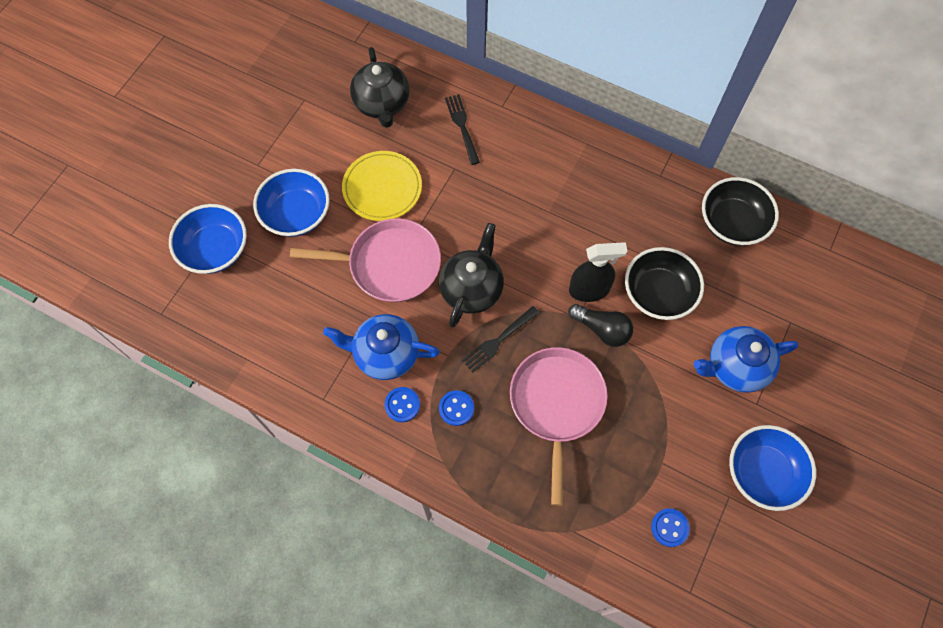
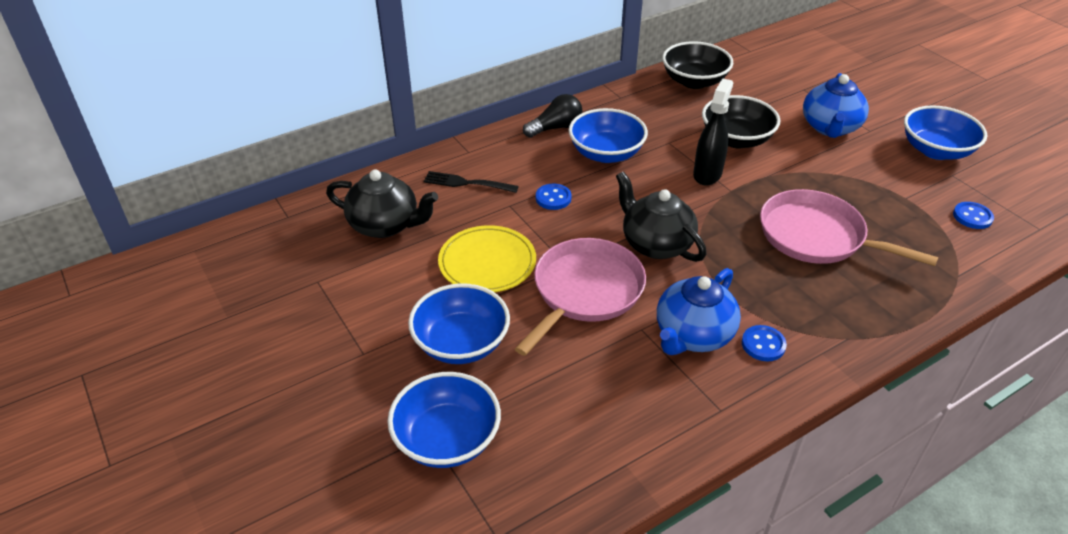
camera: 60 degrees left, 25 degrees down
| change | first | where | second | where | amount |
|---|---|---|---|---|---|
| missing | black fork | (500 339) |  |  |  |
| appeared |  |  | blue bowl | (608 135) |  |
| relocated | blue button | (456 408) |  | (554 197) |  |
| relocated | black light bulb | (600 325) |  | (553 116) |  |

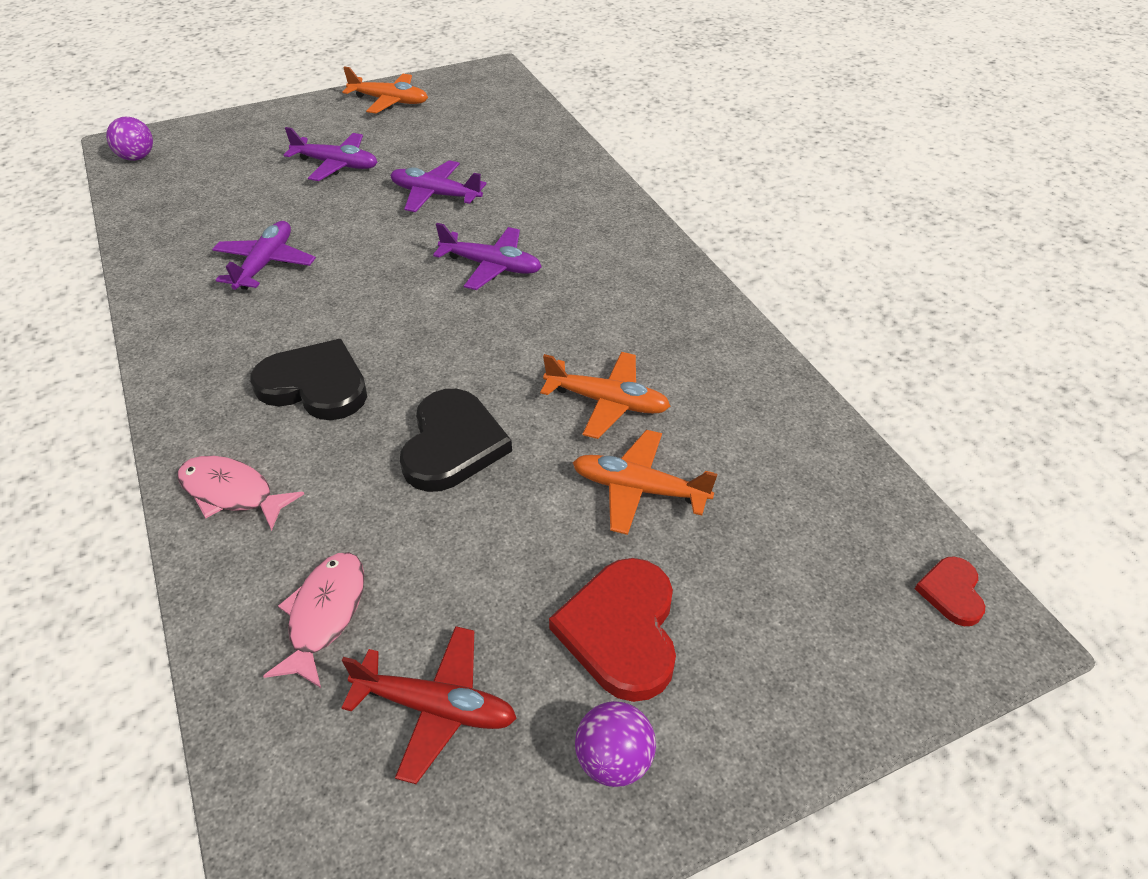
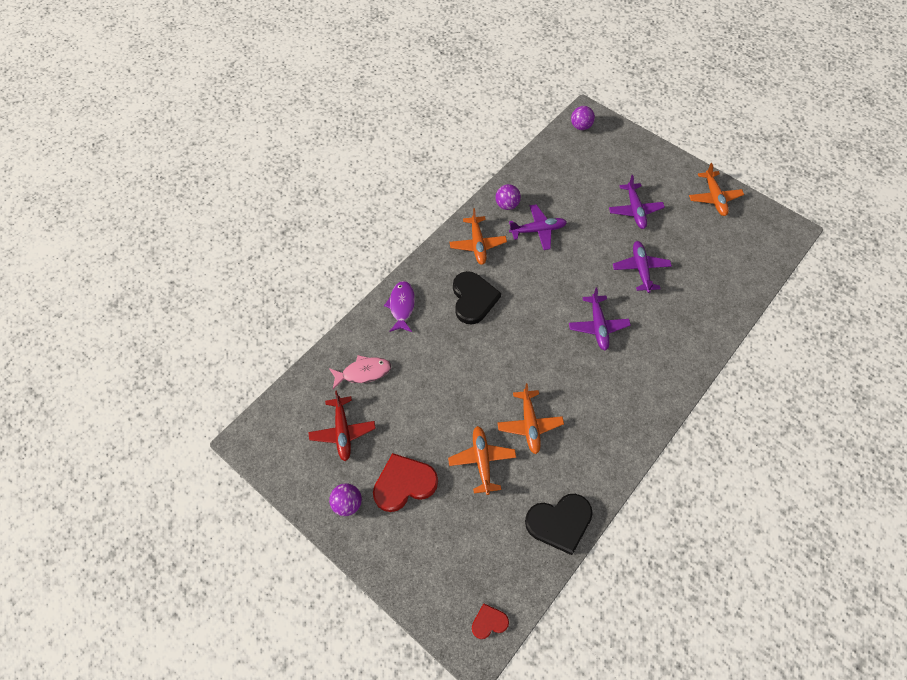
camera: 65 degrees right, 15 degrees up
| change | first | where | second | where | amount |
|---|---|---|---|---|---|
| appeared |  |  | orange plane | (478 236) |  |
| appeared |  |  | purple ball | (508 197) |  |
| relocated | black heart | (456 440) |  | (559 524) |  |
| colour | pink fish | (241 493) | purple fish | (399 306) |  |

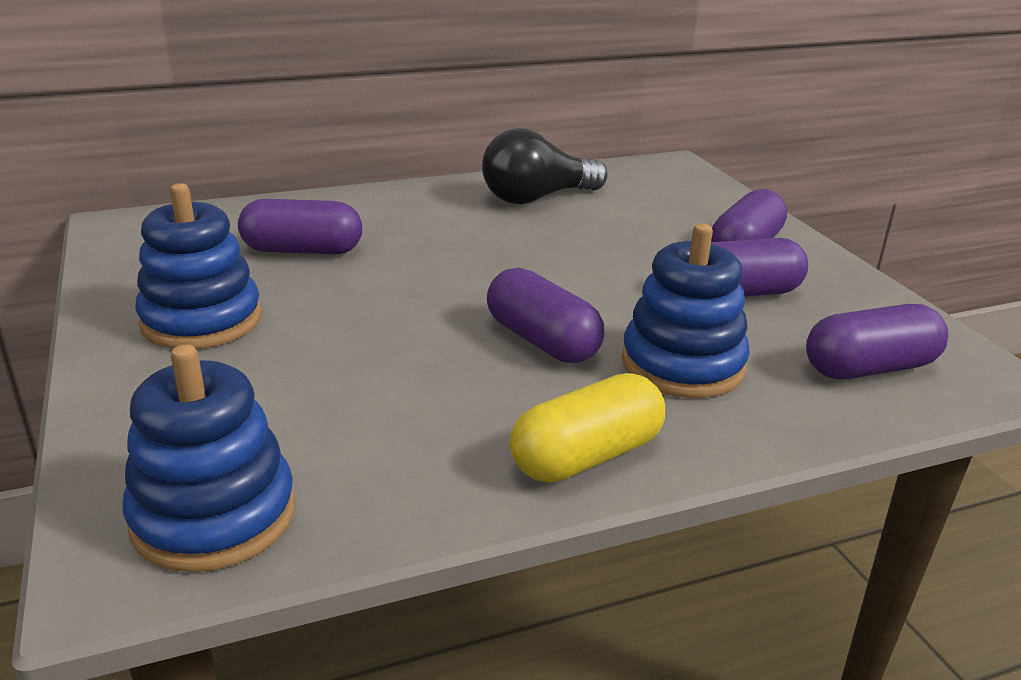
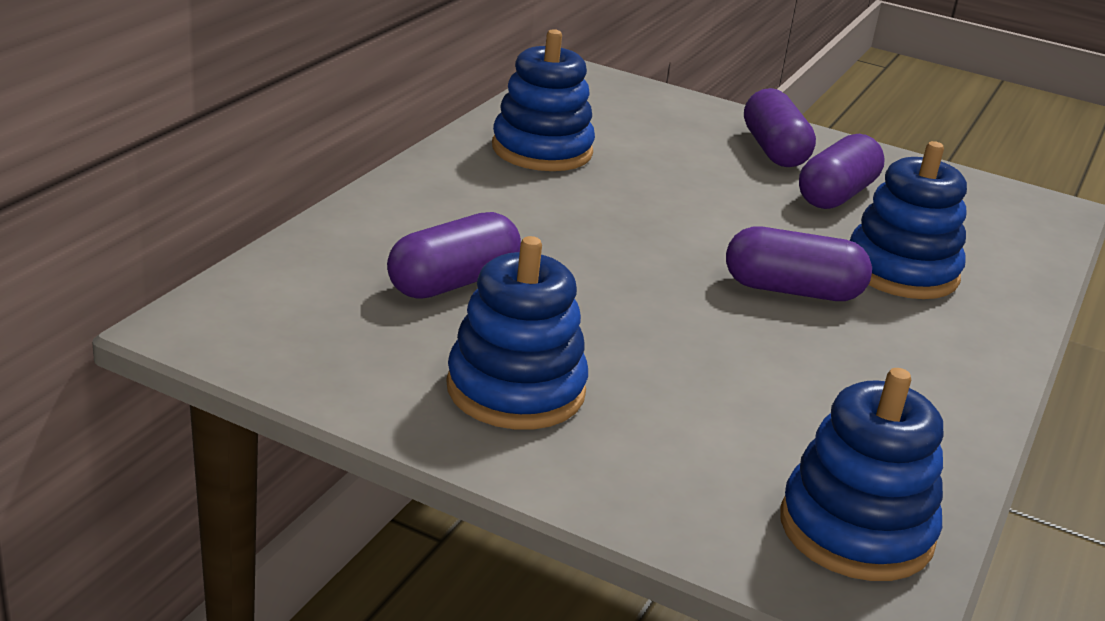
camera: 45 degrees left, 0 degrees up
| change | first | where | second | where | amount |
|---|---|---|---|---|---|
| missing | yellow capsule | (587 428) |  |  |  |
| missing | purple capsule | (877 341) |  |  |  |
| exchanged | black light bulb | (545 166) | blue stacking toy | (543 100) |  |

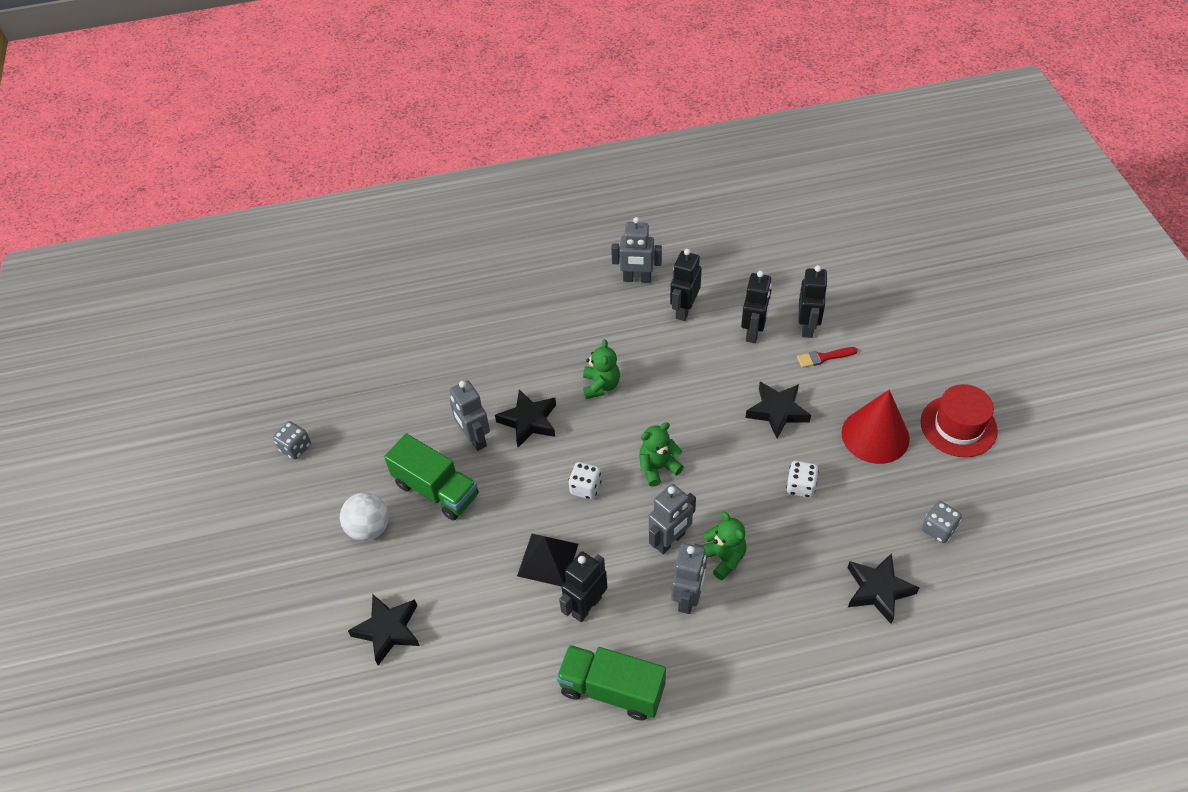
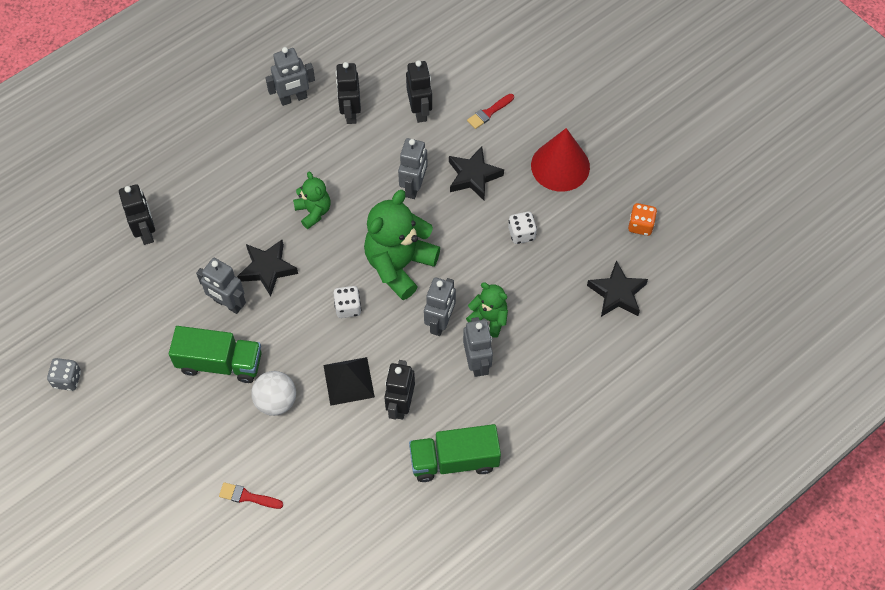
camera: 30 degrees left, 10 degrees up
| change | first | where | second | where | amount |
|---|---|---|---|---|---|
| missing | red hat | (959 420) |  |  |  |
| appeared |  |  | grey robot | (413 168) |  |
| relocated | white ball | (364 517) |  | (273 393) |  |
| relocated | black robot | (813 301) |  | (137 214) |  |
| exchanged | black star | (384 630) | red brush | (251 495) |  |
| colour | grey dice | (942 522) | orange dice | (642 219) |  |
| size | green teddy bear | (661 454) |  | (402 245) | x1.86 |

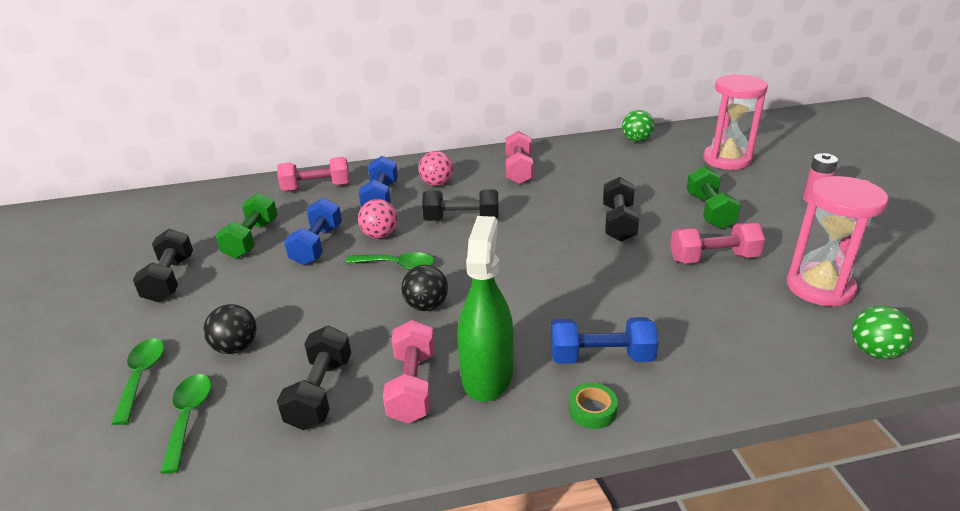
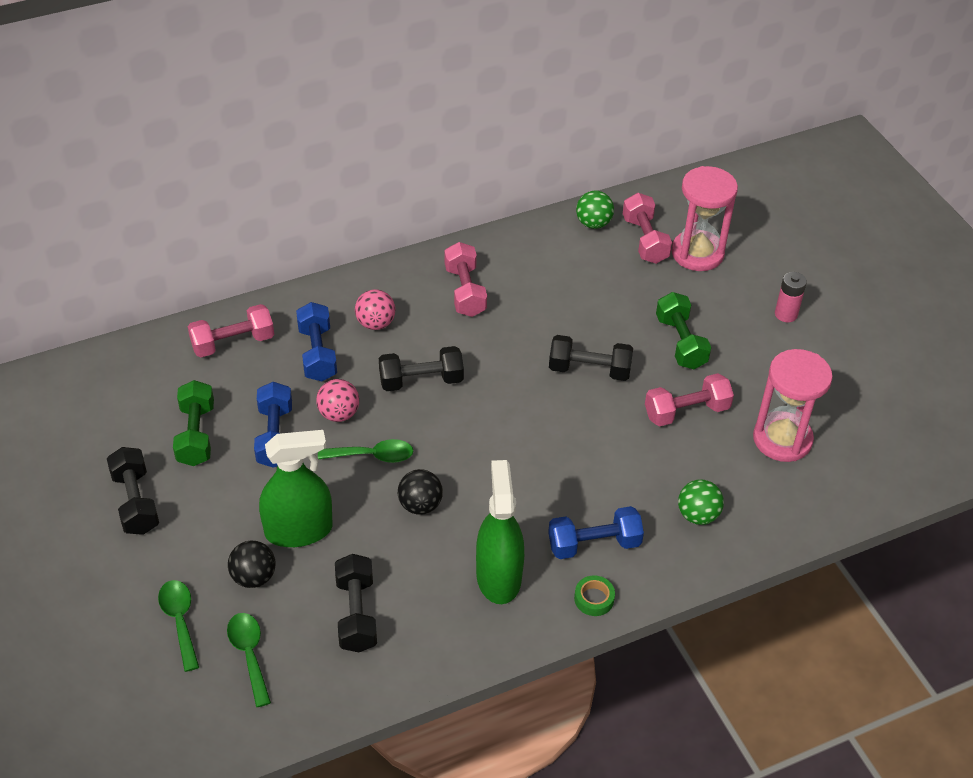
camera: 15 degrees left, 15 degrees up
| change | first | where | second | where | amount |
|---|---|---|---|---|---|
| appeared |  |  | green spray bottle | (295 488) |  |
| relocated | pink dumbbell | (409 371) |  | (647 228) |  |
| relocated | green ball | (883 332) |  | (701 502) |  |
| spun | black dumbbell | (621 209) |  | (591 358) | 75 degrees counterclockwise |

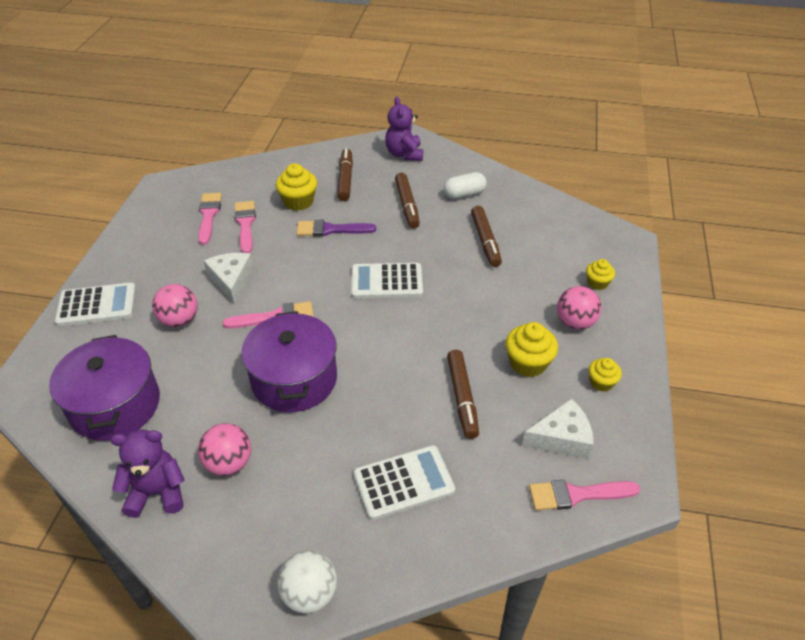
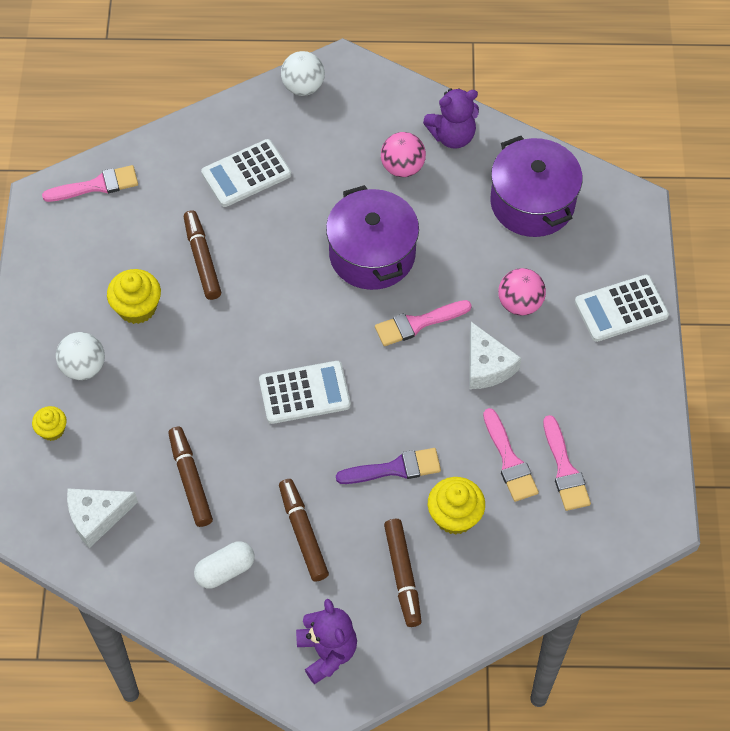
camera: 170 degrees right, 15 degrees up
| change | first | where | second | where | amount |
|---|---|---|---|---|---|
| missing | yellow cupcake | (605 375) |  |  |  |
| relocated | white cheese | (558 428) |  | (102 518) |  |
| colour | pink ball | (579 308) | white ball | (80 356) |  |

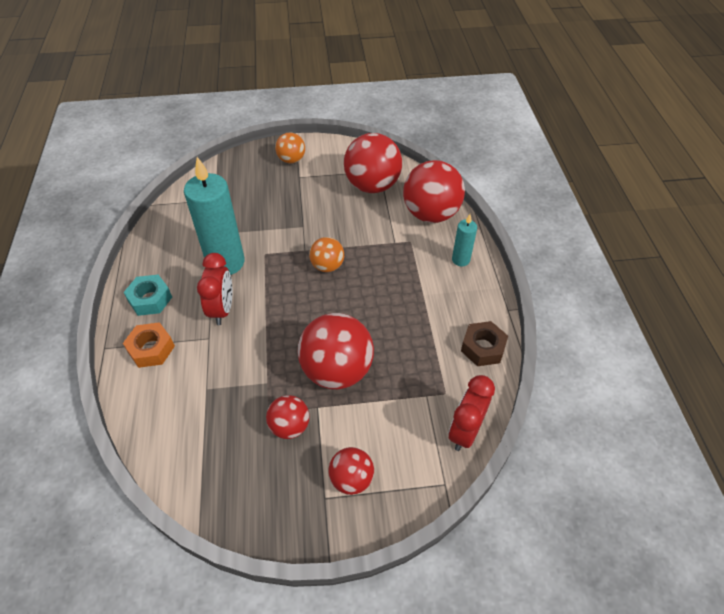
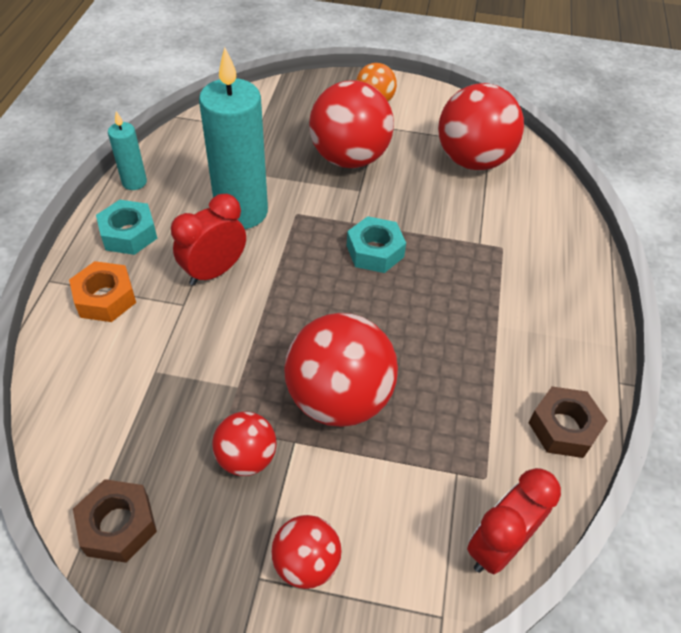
camera: 15 degrees right, 0 degrees up
| change | first | where | second | where | amount |
|---|---|---|---|---|---|
| appeared |  |  | brown nut | (115 521) |  |
| relocated | red ball | (434 191) |  | (351 124) |  |
| relocated | turquoise candle | (464 240) |  | (127 150) |  |
| exchanged | orange ball | (326 254) | turquoise nut | (376 244) |  |
| spun | red clock | (214 289) |  | (208 240) | 150 degrees counterclockwise |

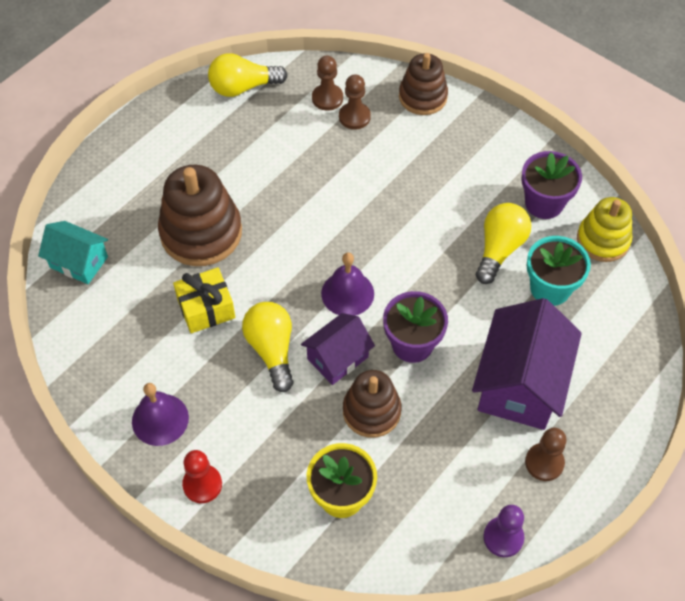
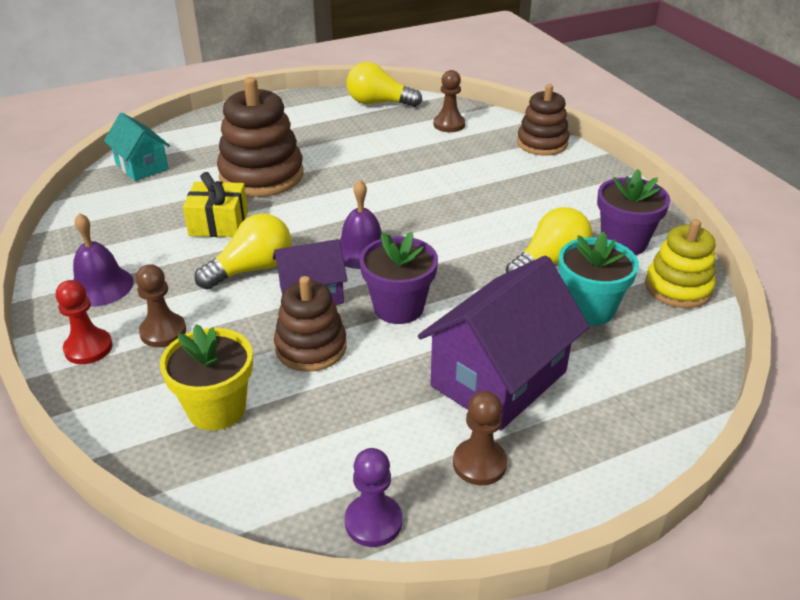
camera: 25 degrees right, 20 degrees down
| change | first | where | second | where | amount |
|---|---|---|---|---|---|
| relocated | brown pawn | (355 101) |  | (161 305) |  |
| spun | yellow light bulb | (268 347) |  | (243 251) | 45 degrees clockwise |

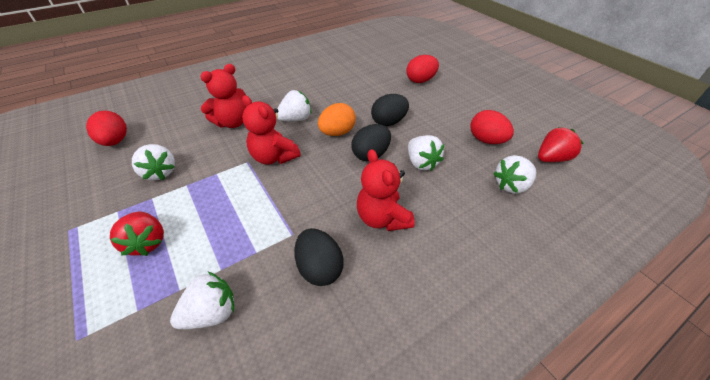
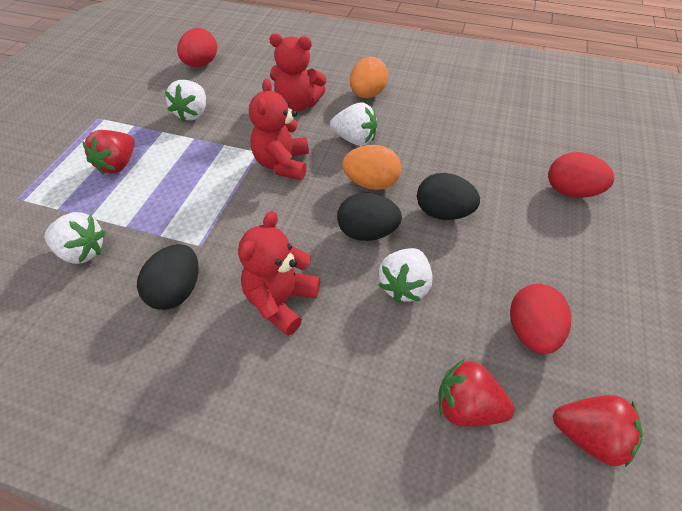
camera: 50 degrees right, 5 degrees up
| change | first | where | second | where | amount |
|---|---|---|---|---|---|
| appeared |  |  | orange egg | (369 77) |  |
| colour | white strawberry | (514 174) | red strawberry | (476 392) |  |

